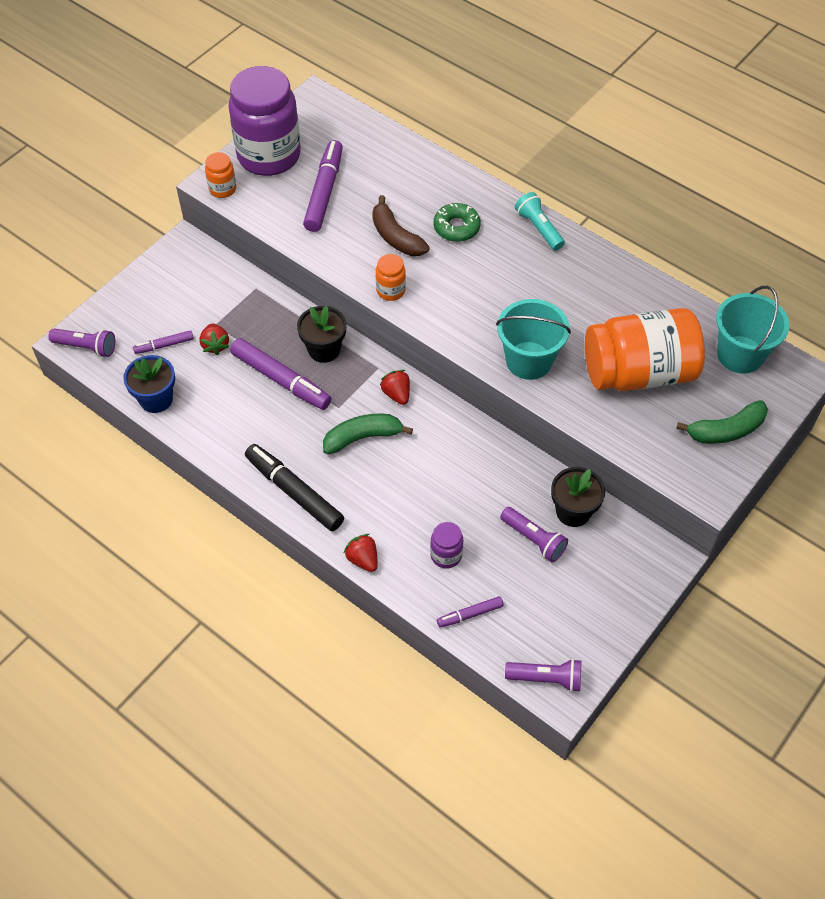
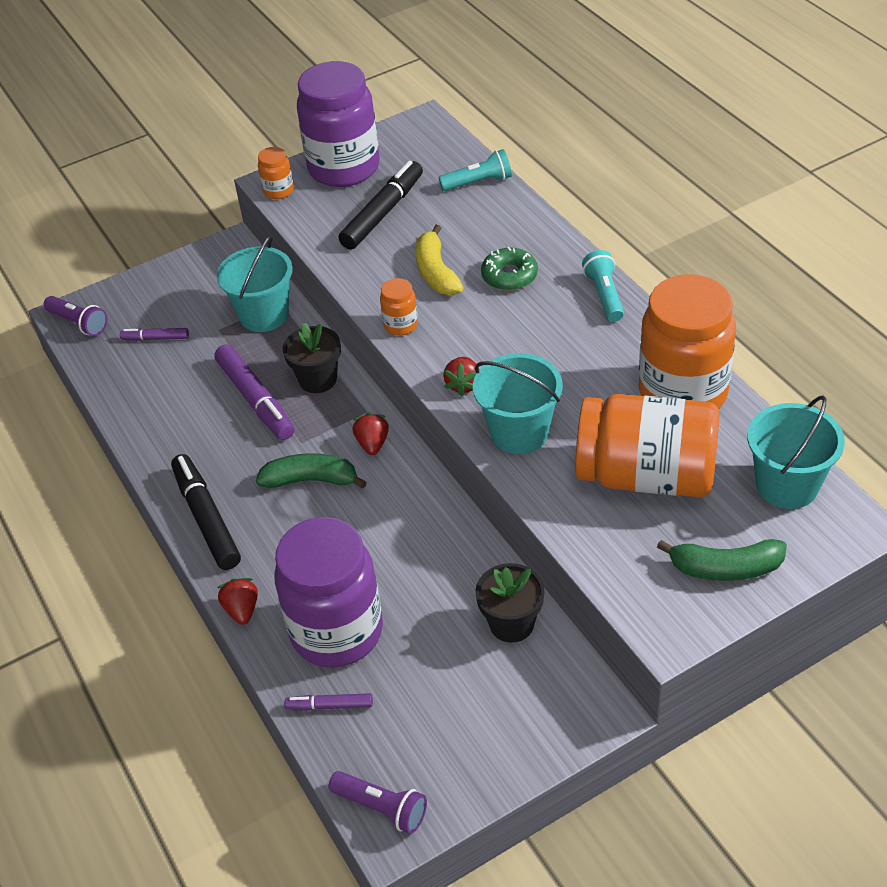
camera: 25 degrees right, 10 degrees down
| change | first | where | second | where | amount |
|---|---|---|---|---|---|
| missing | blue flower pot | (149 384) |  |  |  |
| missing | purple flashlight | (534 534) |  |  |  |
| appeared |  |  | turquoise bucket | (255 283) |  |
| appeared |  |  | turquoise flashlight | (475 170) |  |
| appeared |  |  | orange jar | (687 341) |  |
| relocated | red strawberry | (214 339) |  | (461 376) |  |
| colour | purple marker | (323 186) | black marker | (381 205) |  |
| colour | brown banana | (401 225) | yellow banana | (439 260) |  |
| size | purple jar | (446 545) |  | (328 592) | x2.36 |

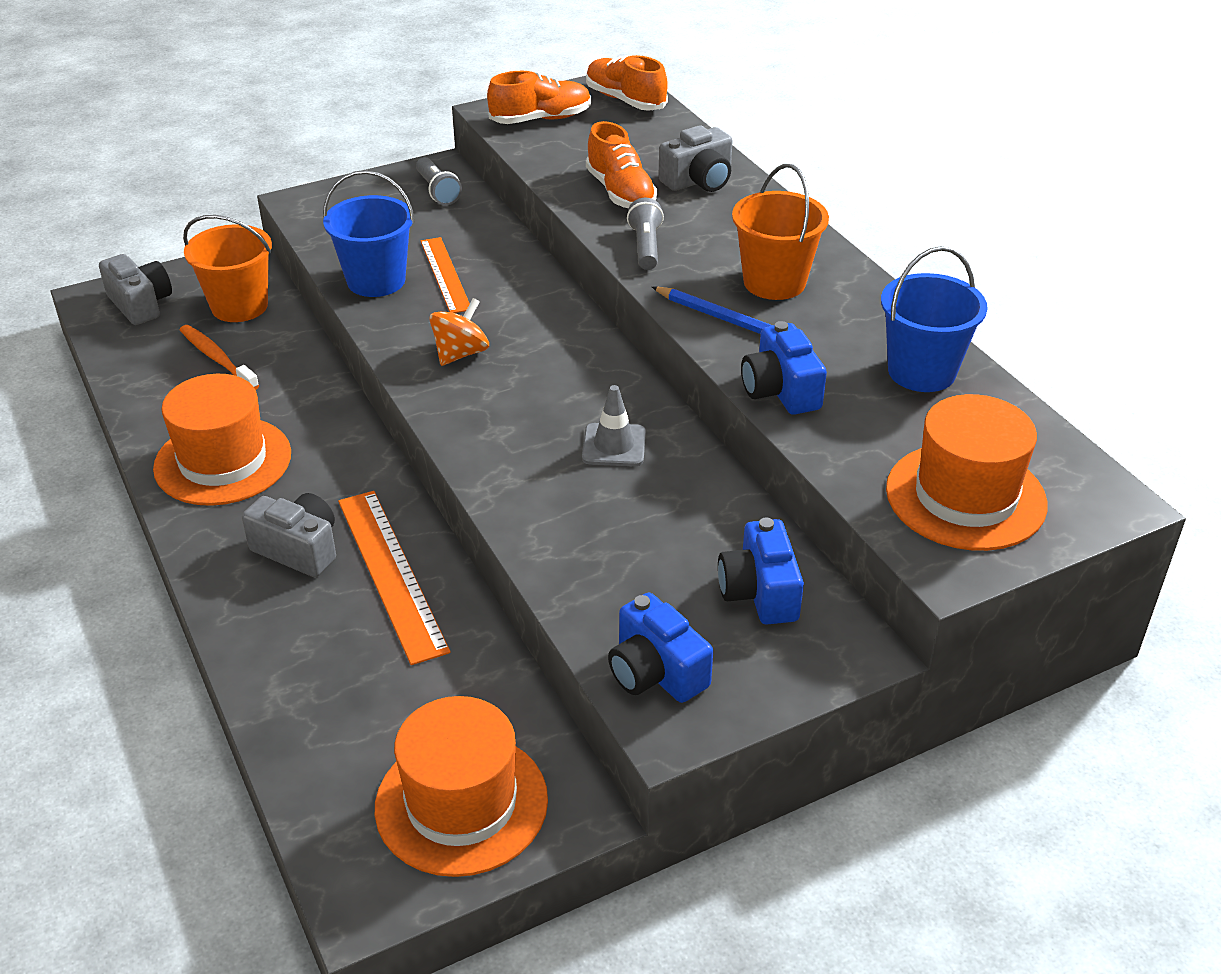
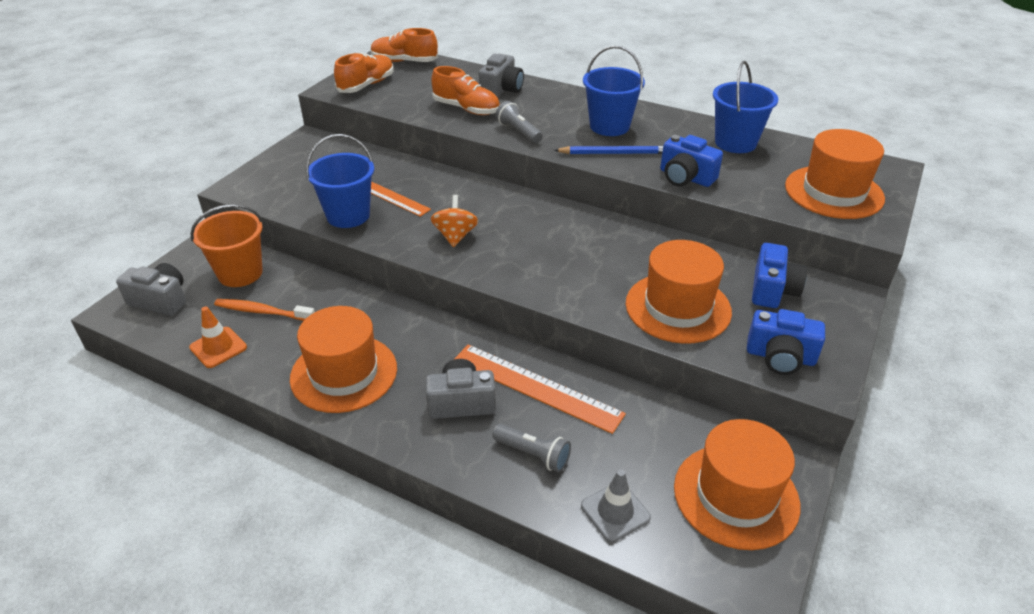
camera: 35 degrees left, 0 degrees up
| change | first | where | second | where | amount |
|---|---|---|---|---|---|
| appeared |  |  | orange traffic cone | (218 337) |  |
| appeared |  |  | orange hat | (679 292) |  |
| relocated | grey flashlight | (439 181) |  | (532 448) |  |
| relocated | grey traffic cone | (614 425) |  | (616 505) |  |
| colour | orange bucket | (780 232) | blue bucket | (614 91) |  |
| spun | blue camera | (761 571) |  | (779 275) | 120 degrees counterclockwise |

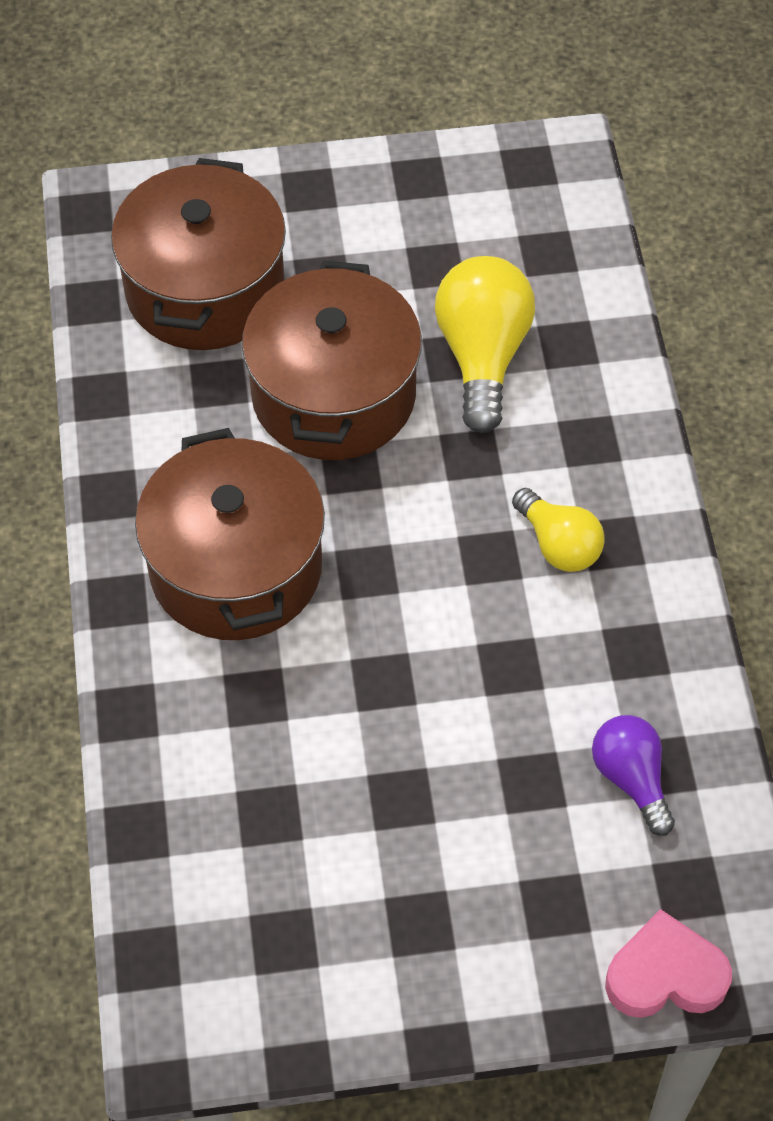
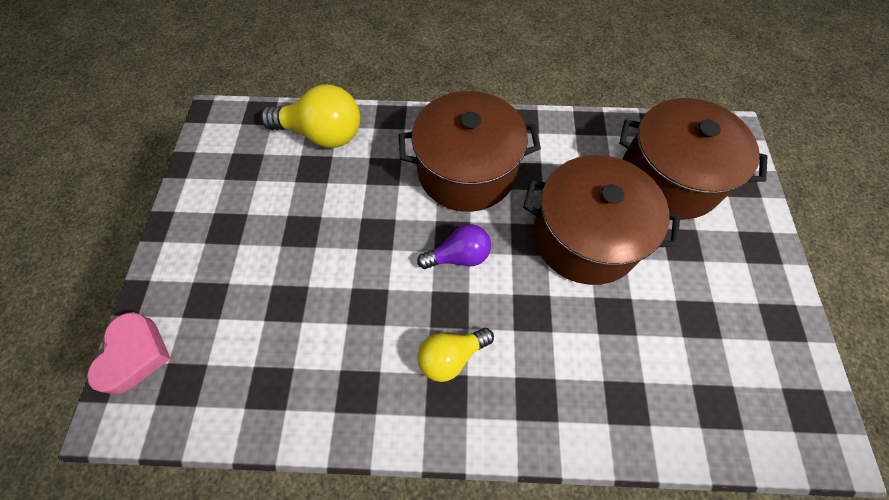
camera: 100 degrees right, 5 degrees up
| change | first | where | second | where | amount |
|---|---|---|---|---|---|
| relocated | yellow light bulb | (485 344) |  | (310 116) |  |
| relocated | purple light bulb | (633 775) |  | (454 246) |  |

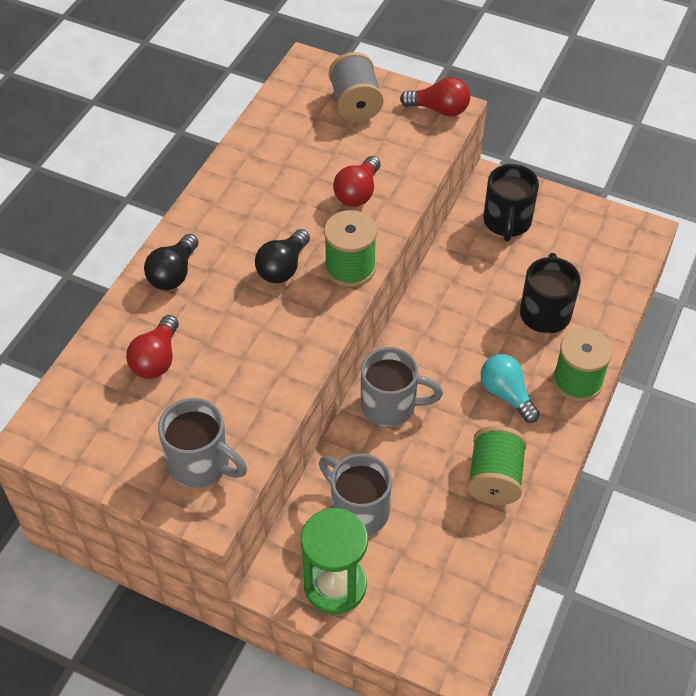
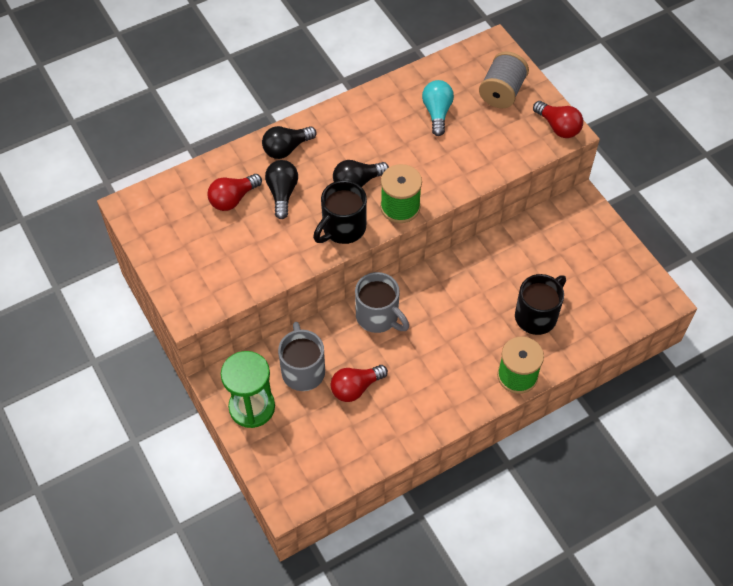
camera: 35 degrees right, 5 degrees up
| change | first | where | second | where | amount |
|---|---|---|---|---|---|
| missing | grey mug | (202 443) |  |  |  |
| missing | green spool | (497 465) |  |  |  |
| appeared |  |  | black light bulb | (281 189) |  |
| relocated | red light bulb | (357 181) |  | (359 383) |  |
| relocated | turquoise light bulb | (510 388) |  | (438 108) |  |
| relocated | black mug | (511 202) |  | (340 212) |  |

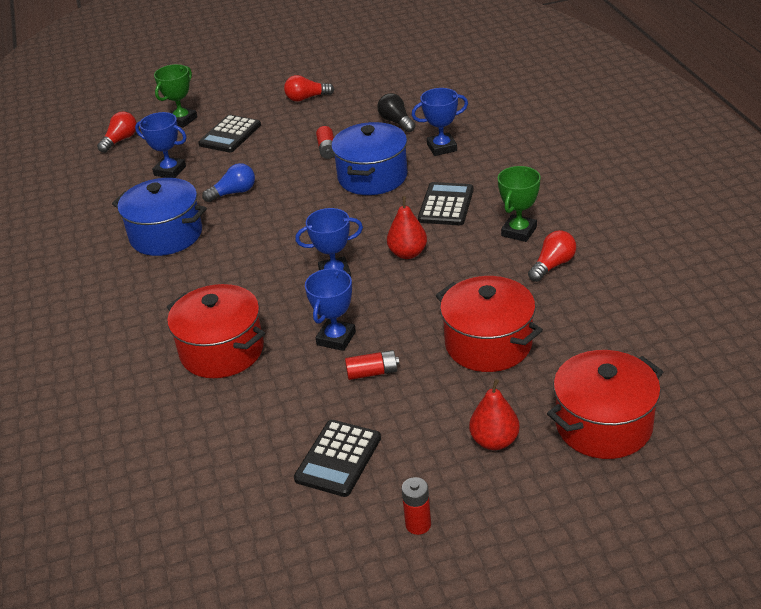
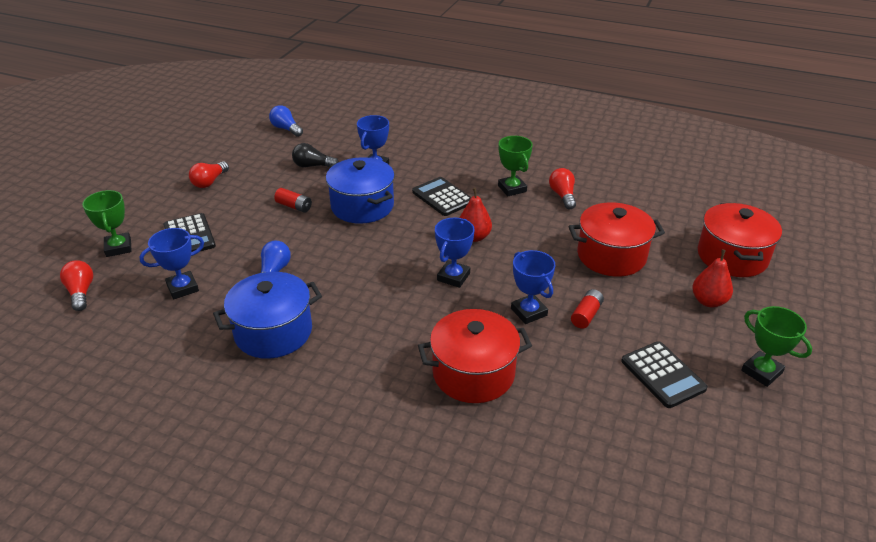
camera: 55 degrees left, 0 degrees up
| change | first | where | second | where | amount |
|---|---|---|---|---|---|
| appeared |  |  | blue light bulb | (286 121) |  |
| exchanged | red battery | (416 506) | green trophy | (776 346) |  |

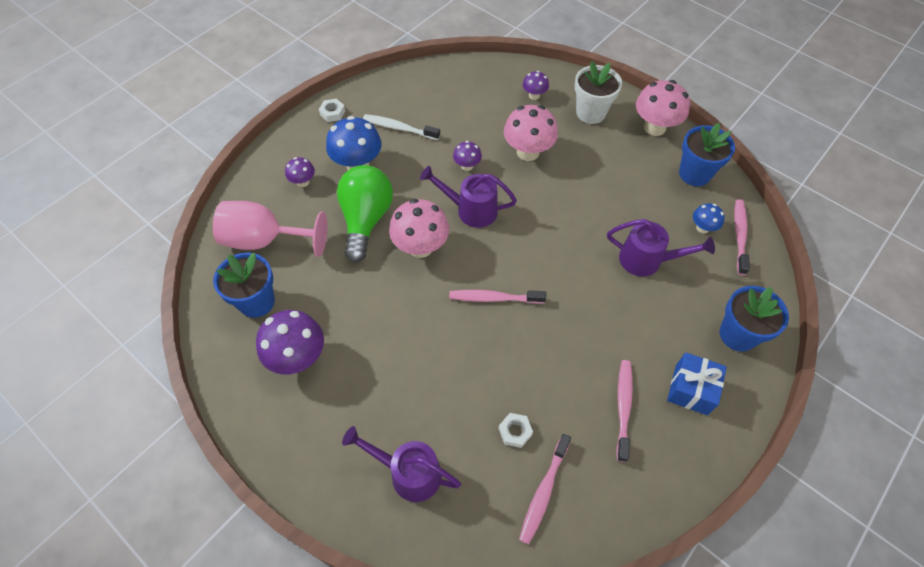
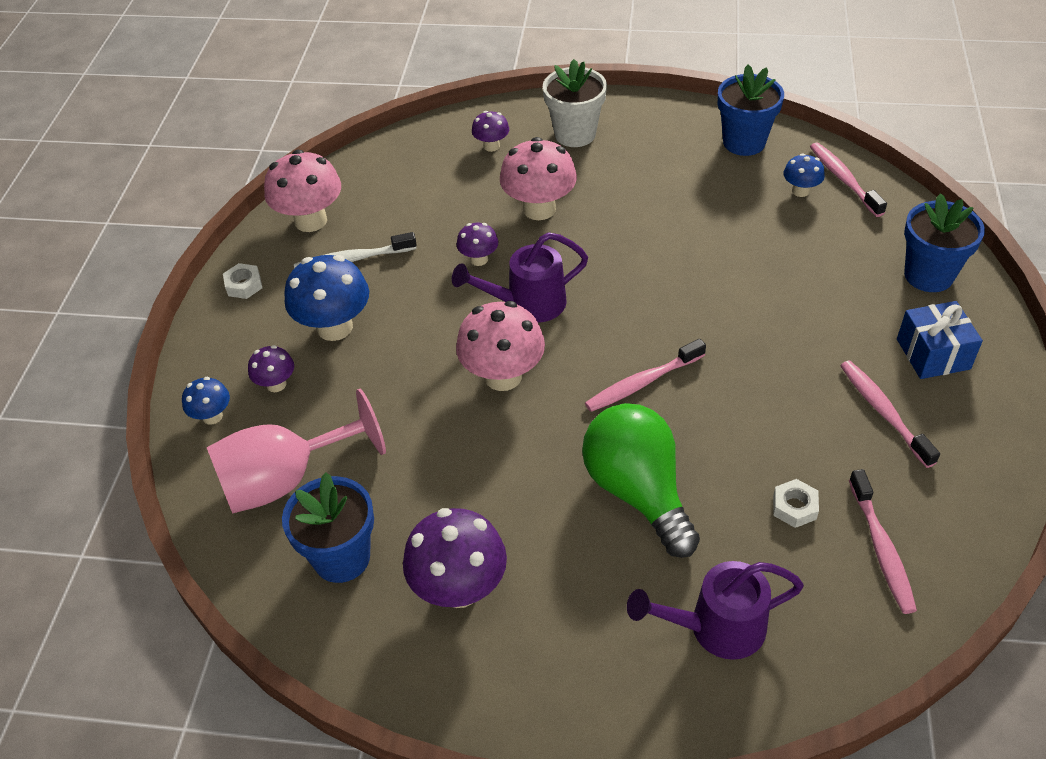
camera: 30 degrees left, 10 degrees down
| change | first | where | second | where | amount |
|---|---|---|---|---|---|
| missing | purple watering can | (661 248) |  |  |  |
| appeared |  |  | blue mushroom | (206 401) |  |
| relocated | green light bulb | (365 214) |  | (641 480) |  |
| relocated | pink mushroom | (663 108) |  | (302 191) |  |

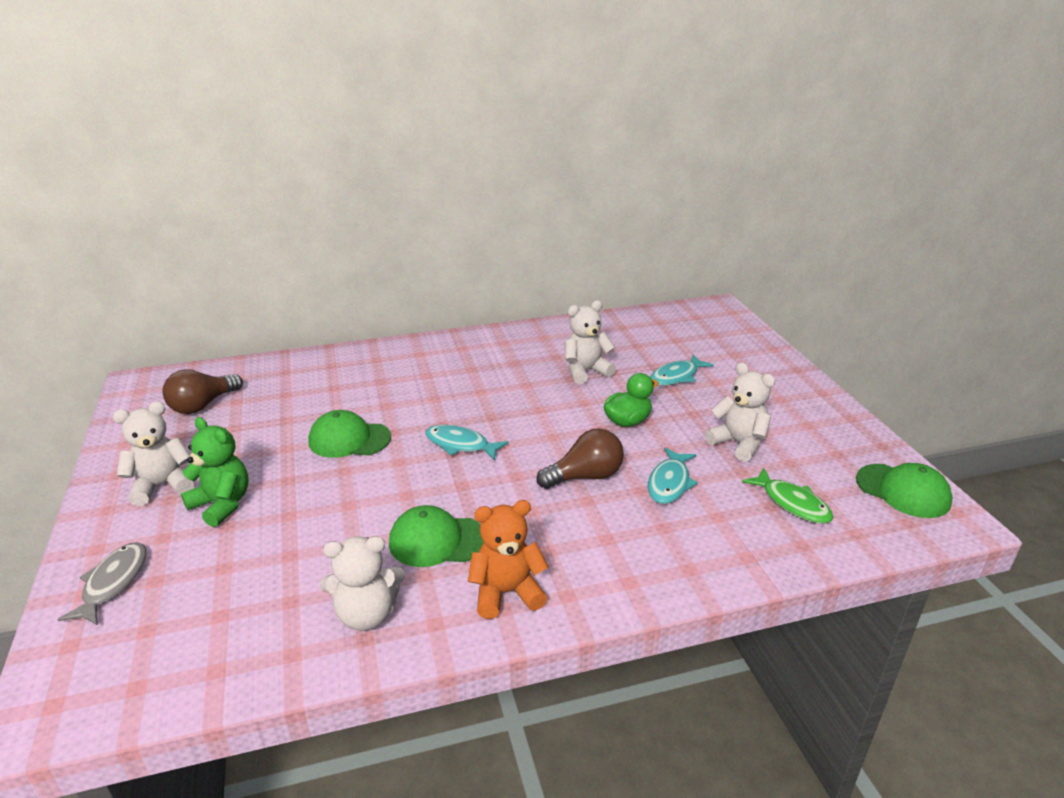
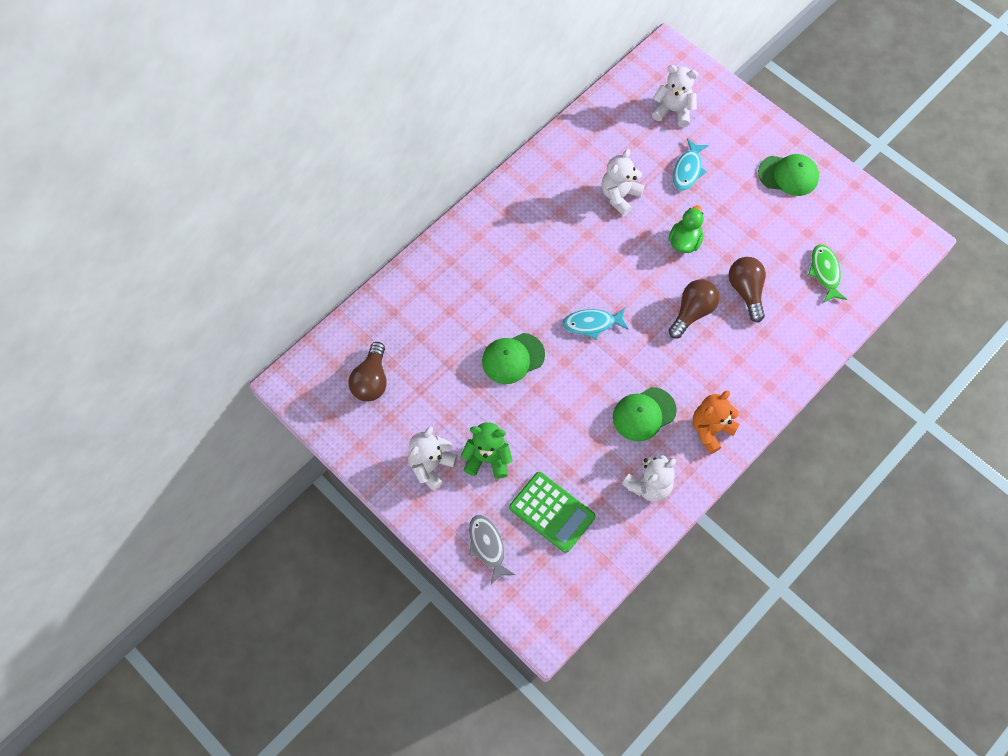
camera: 30 degrees left, 35 degrees up
| change | first | where | second | where | amount |
|---|---|---|---|---|---|
| appeared |  |  | green calculator | (552 512) |  |
| relocated | white teddy bear | (740 412) |  | (675 96) |  |
| relocated | green cap | (904 490) |  | (788 175) |  |
| exchanged | turquoise fish | (673 475) | brown light bulb | (747 290) |  |
| spun | green fish | (788 496) |  | (827 273) | 120 degrees counterclockwise |

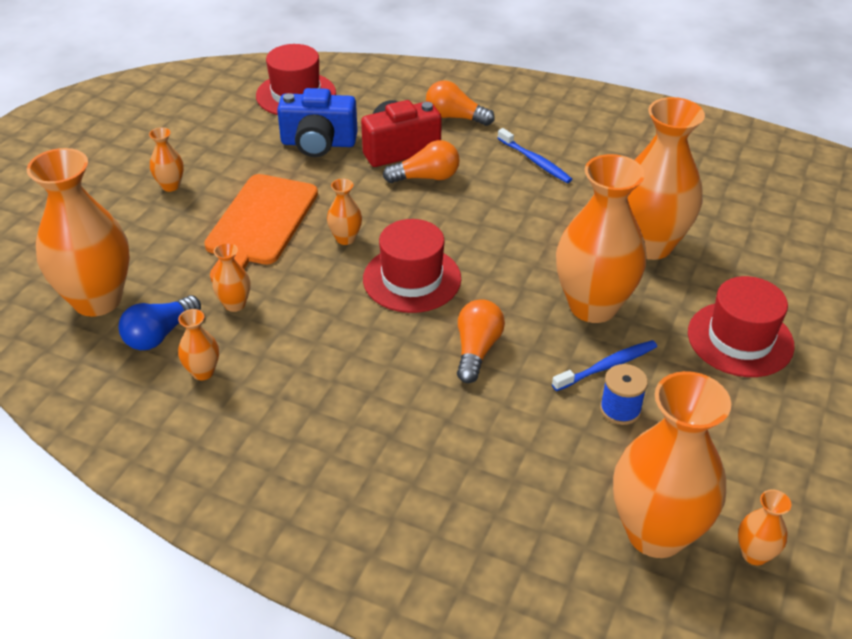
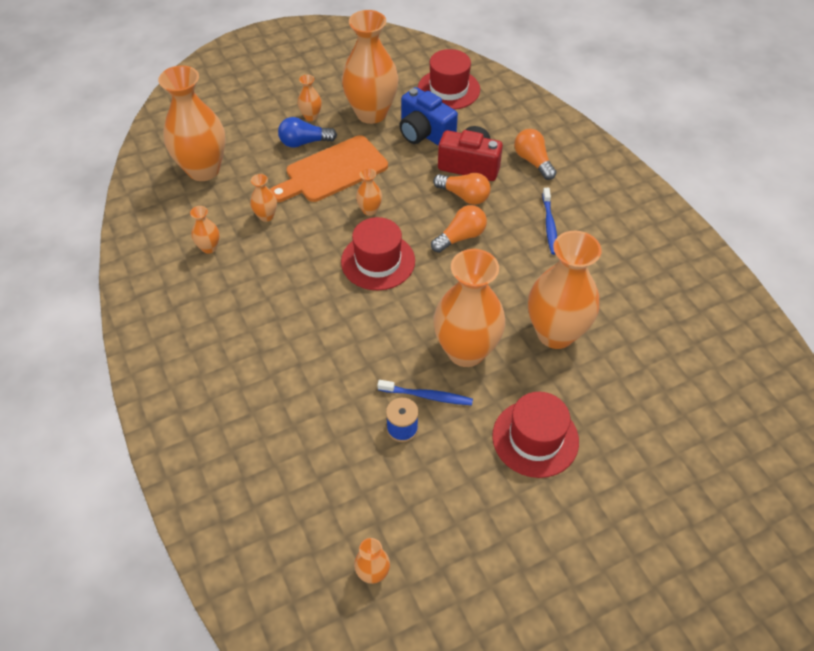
camera: 40 degrees right, 10 degrees up
| change | first | where | second | where | amount |
|---|---|---|---|---|---|
| relocated | blue light bulb | (159 322) |  | (307 132) |  |
| relocated | orange light bulb | (481 341) |  | (459 229) |  |
| relocated | orange vase | (672 464) |  | (370 67) |  |

